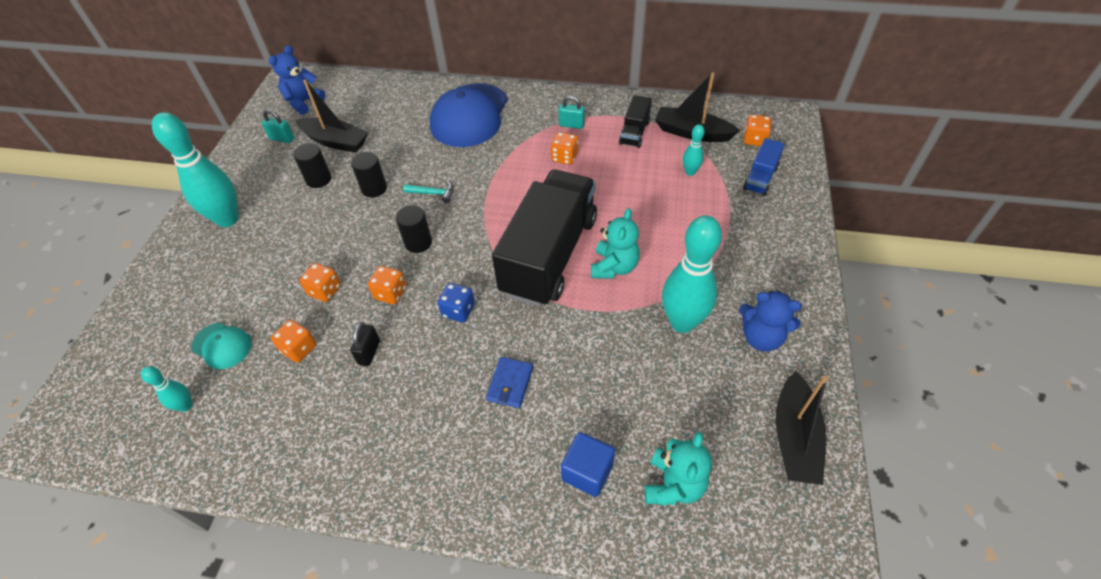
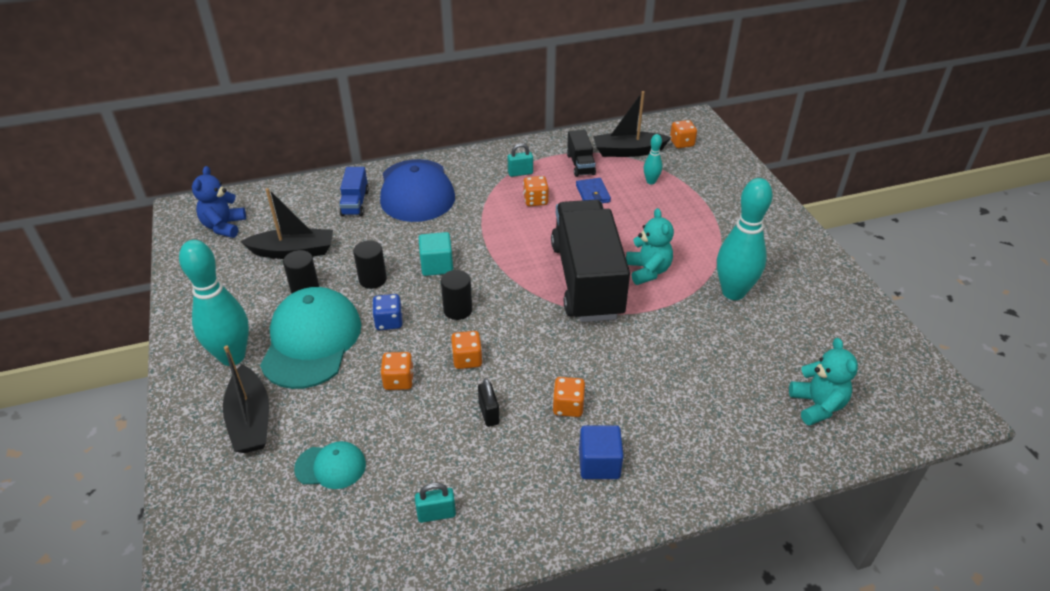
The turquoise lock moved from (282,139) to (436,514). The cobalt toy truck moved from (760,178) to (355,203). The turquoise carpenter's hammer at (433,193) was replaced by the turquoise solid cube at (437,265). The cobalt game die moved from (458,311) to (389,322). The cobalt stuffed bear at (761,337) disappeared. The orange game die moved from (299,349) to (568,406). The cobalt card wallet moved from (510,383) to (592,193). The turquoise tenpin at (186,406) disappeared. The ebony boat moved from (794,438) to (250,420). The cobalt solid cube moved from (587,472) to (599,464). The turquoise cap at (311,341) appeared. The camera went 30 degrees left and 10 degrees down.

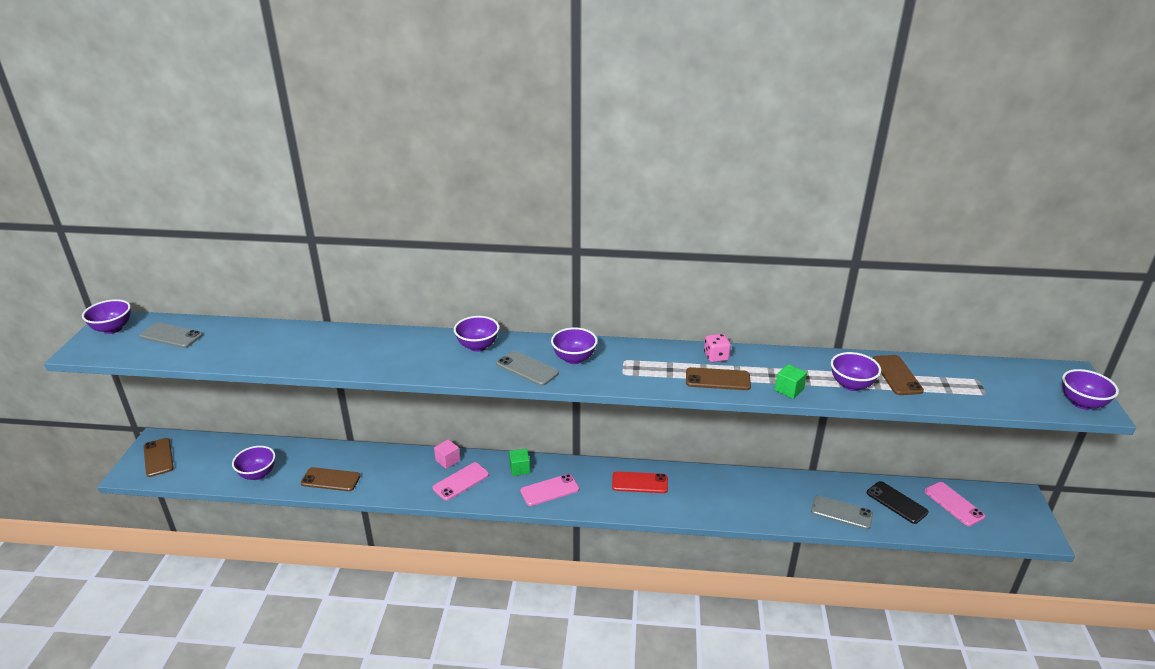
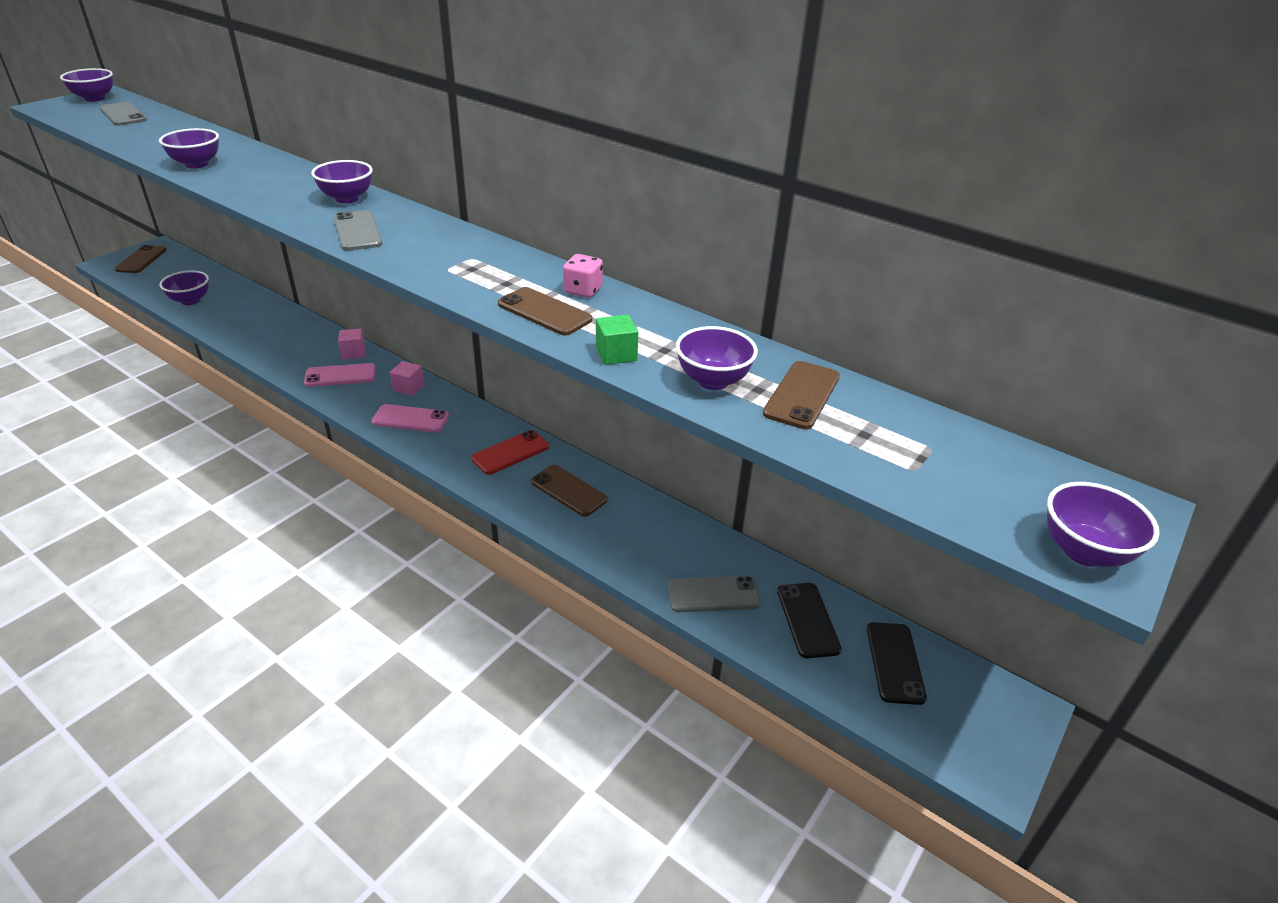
The purple serving bowl moved from (574,359) to (196,164). The leaf-green solid cube at (519,469) became the rose-pink solid cube at (408,387). The russet mobile phone moved from (330,479) to (569,491). The crimson mobile phone at (639,483) turned 75 degrees counterclockwise. The rose-pink mobile phone at (953,504) became the ebony mobile phone at (894,662). The grey mobile phone at (841,513) turned 60 degrees counterclockwise. The camera went 30 degrees right and 5 degrees up.

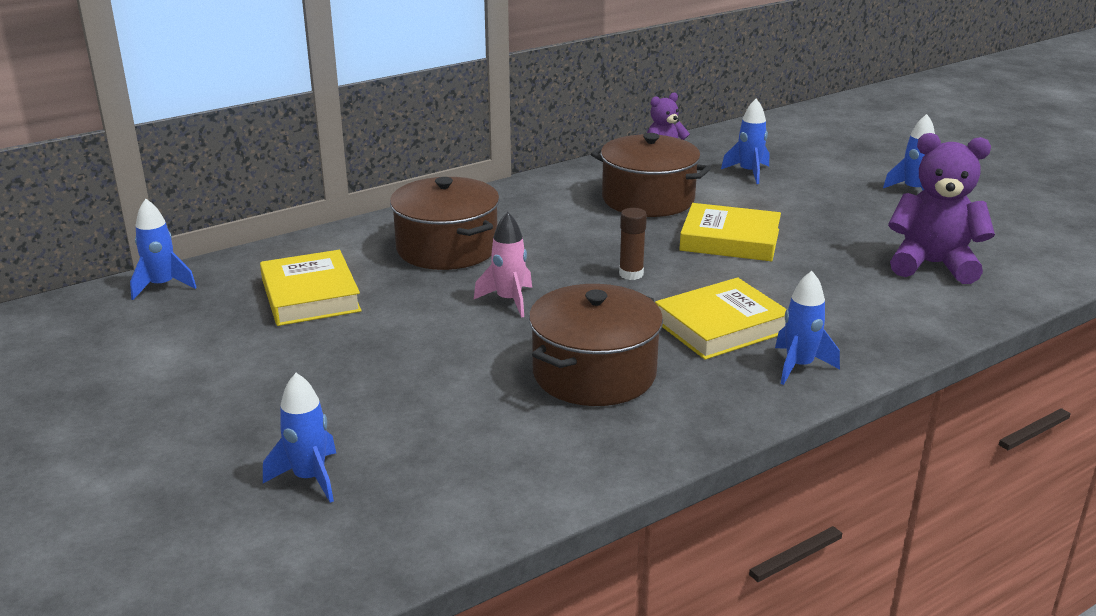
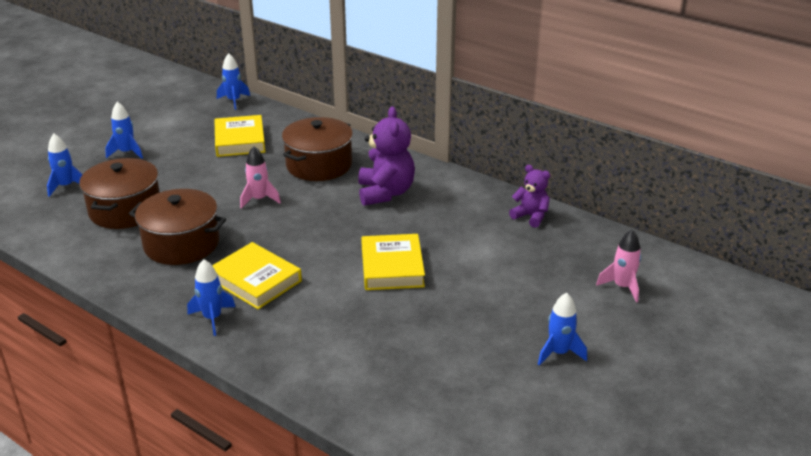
The cobalt spaceship moved from (749,173) to (127,152). The russet cooking pot moved from (648,199) to (125,210). The purple stuffed bear moved from (932,265) to (385,193). The russet stick of glue at (631,274) disappeared. The yellow book at (310,295) turned 60 degrees counterclockwise. The rose-pink spaceship at (622,287) appeared. The camera went 70 degrees right and 5 degrees up.

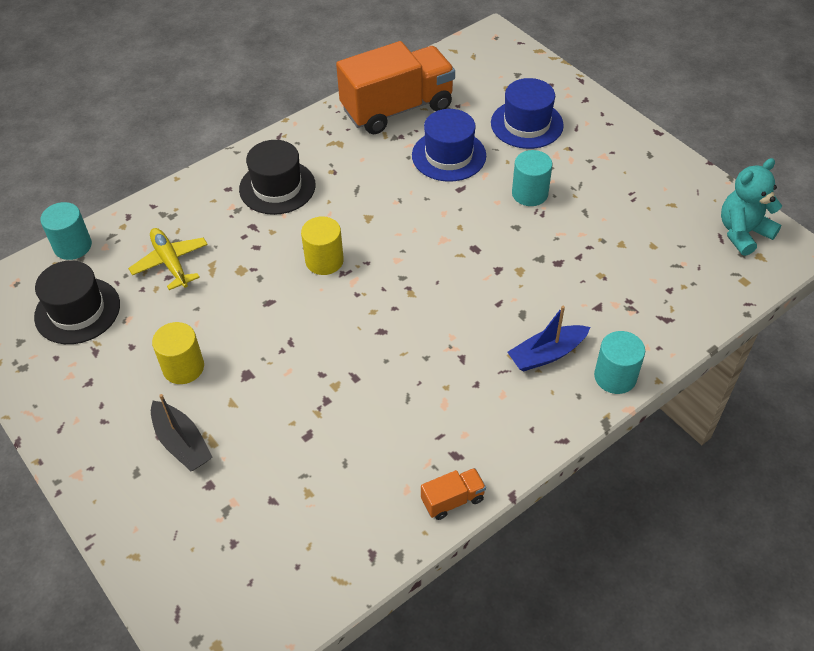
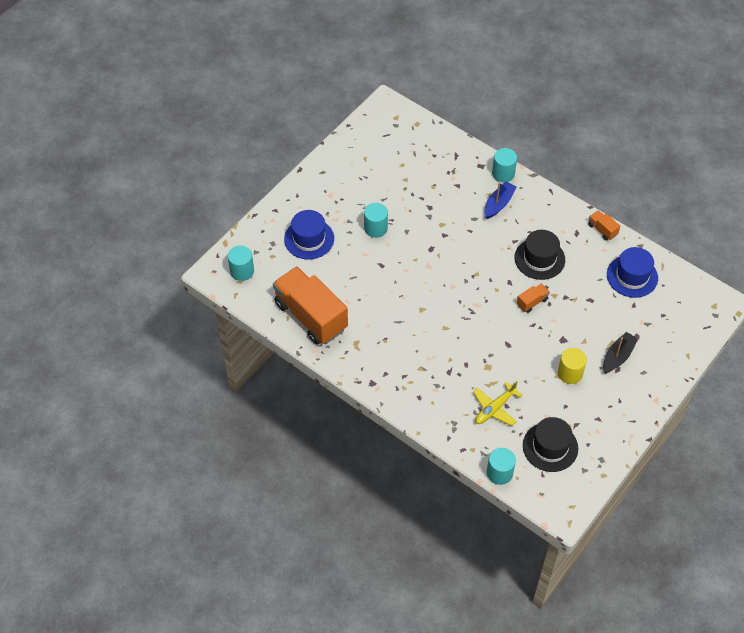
The cobalt top hat moved from (449,155) to (632,276). The ebony top hat moved from (277,187) to (539,259). The turquoise stuffed bear at (742,233) disappeared. The yellow solid cylinder at (324,261) disappeared. The cobalt boat at (547,354) turned 105 degrees counterclockwise. The turquoise solid cylinder at (242,271) appeared. The orange toy truck at (532,302) appeared. The camera went 105 degrees left and 5 degrees up.

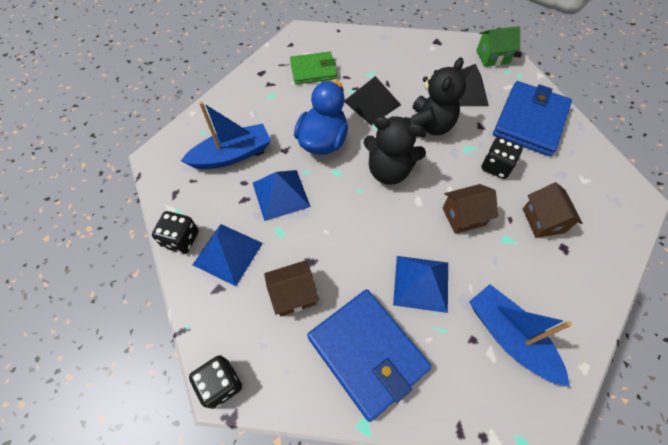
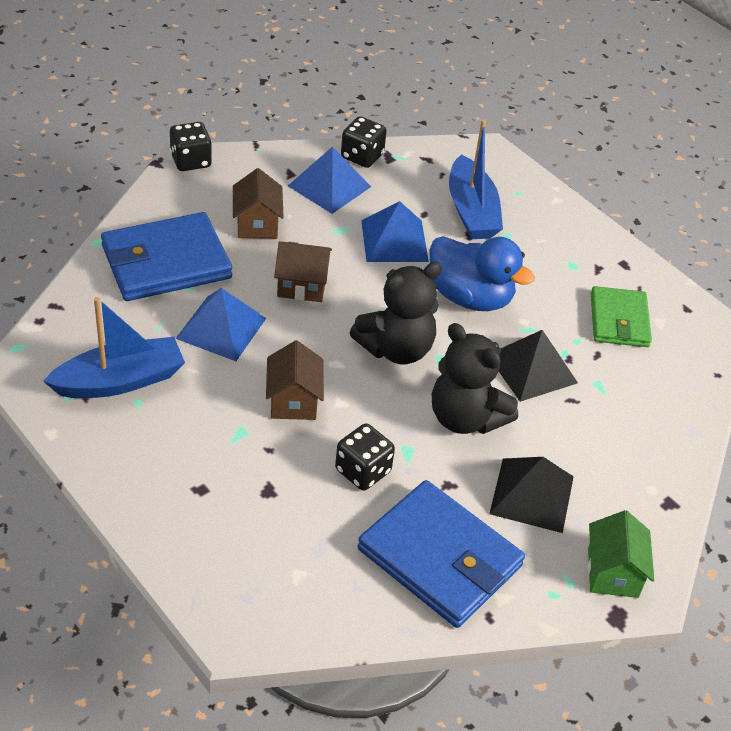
The ebony stuffed bear at (389,171) turned 150 degrees counterclockwise. The russet house moved from (543,220) to (302,285). The camera went 100 degrees right and 15 degrees down.

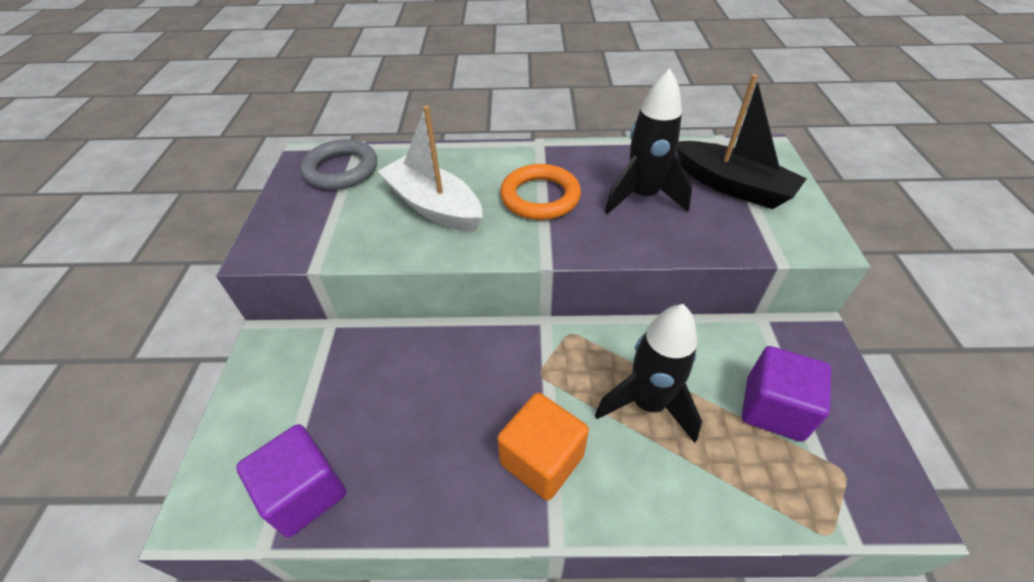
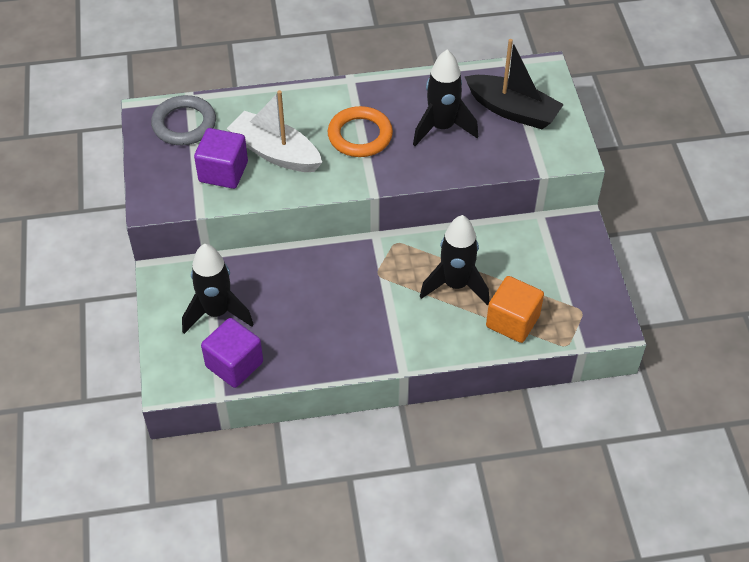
The purple solid cube moved from (773,408) to (223,172). The orange solid cube moved from (542,459) to (512,321). The ebony spaceship at (217,312) appeared. The camera went 10 degrees left and 5 degrees up.

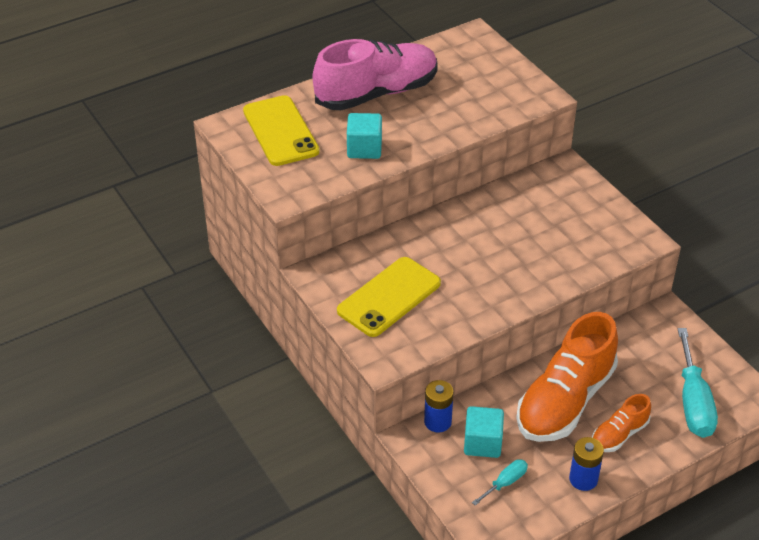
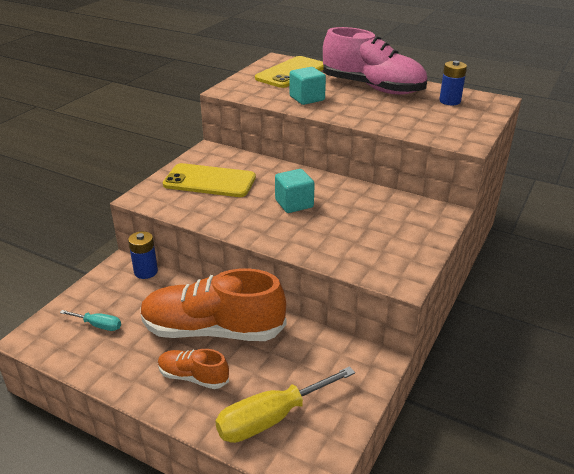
The turquoise flat screwdriver at (693,402) became the yellow flat screwdriver at (271,418). The turquoise solid cube moved from (482,443) to (294,204). The cobalt power cell moved from (583,479) to (450,101). The camera went 60 degrees right and 10 degrees down.

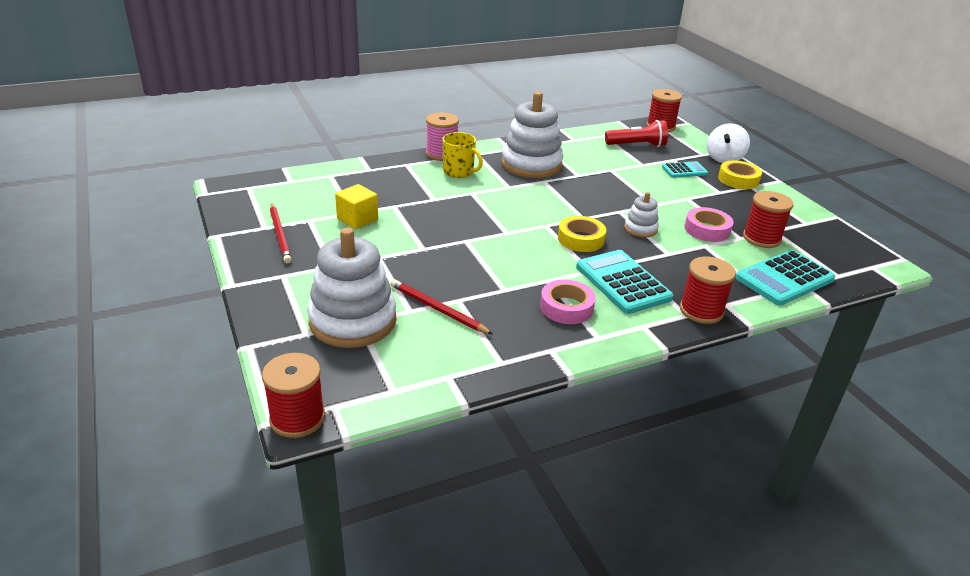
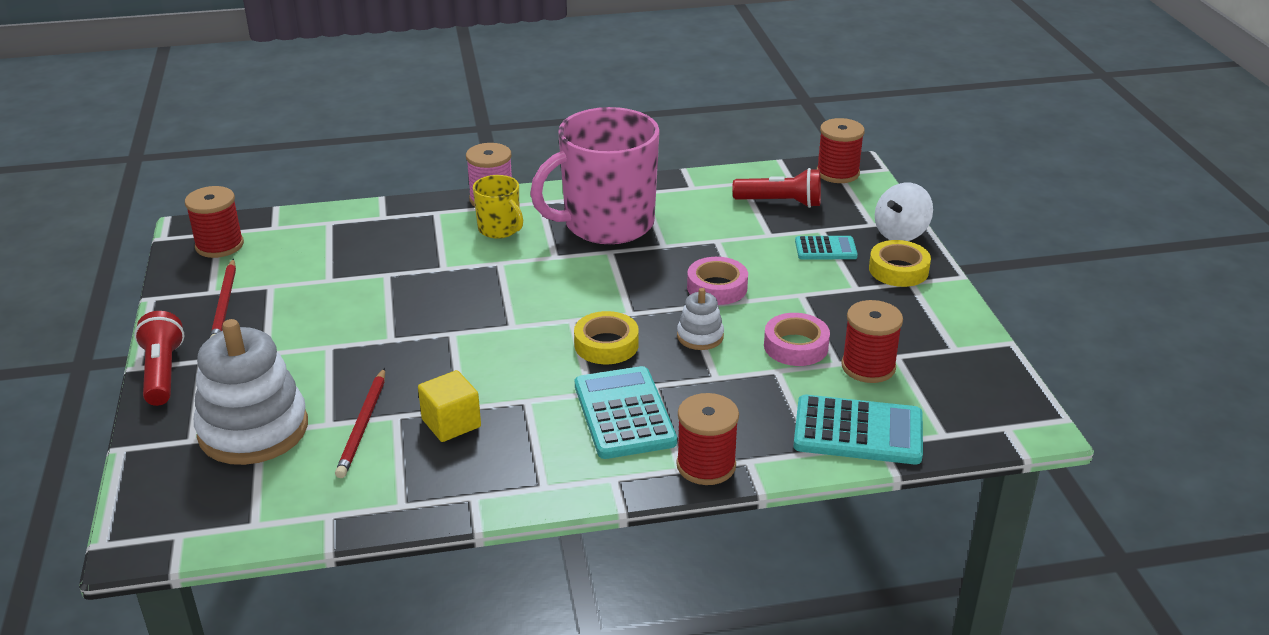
The white stacking rings at (531,164) was replaced by the rose-pink mug at (606,224). The yellow solid cube moved from (357,219) to (451,423). The turquoise calculator at (784,279) turned 150 degrees counterclockwise. The crimson lead pencil at (437,309) turned 135 degrees counterclockwise. The rose-pink sticky tape moved from (566,307) to (717,287). The crimson bobbin moved from (297,418) to (219,245). The crimson torch at (162,372) appeared. The camera went 15 degrees right and 0 degrees up.

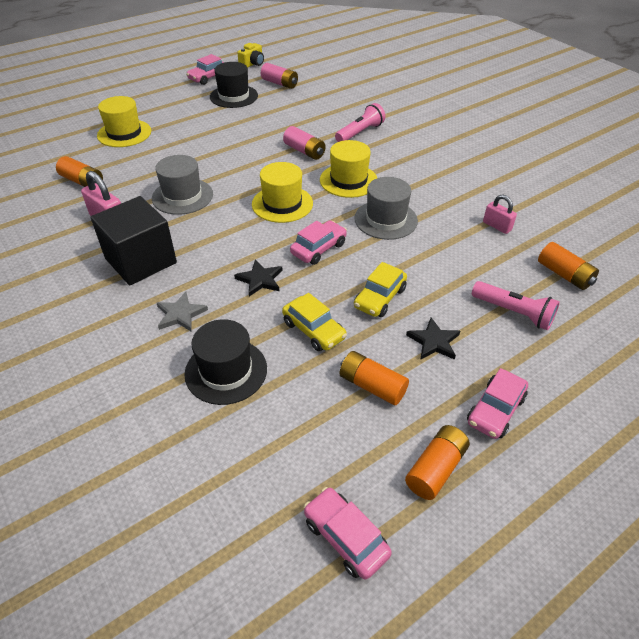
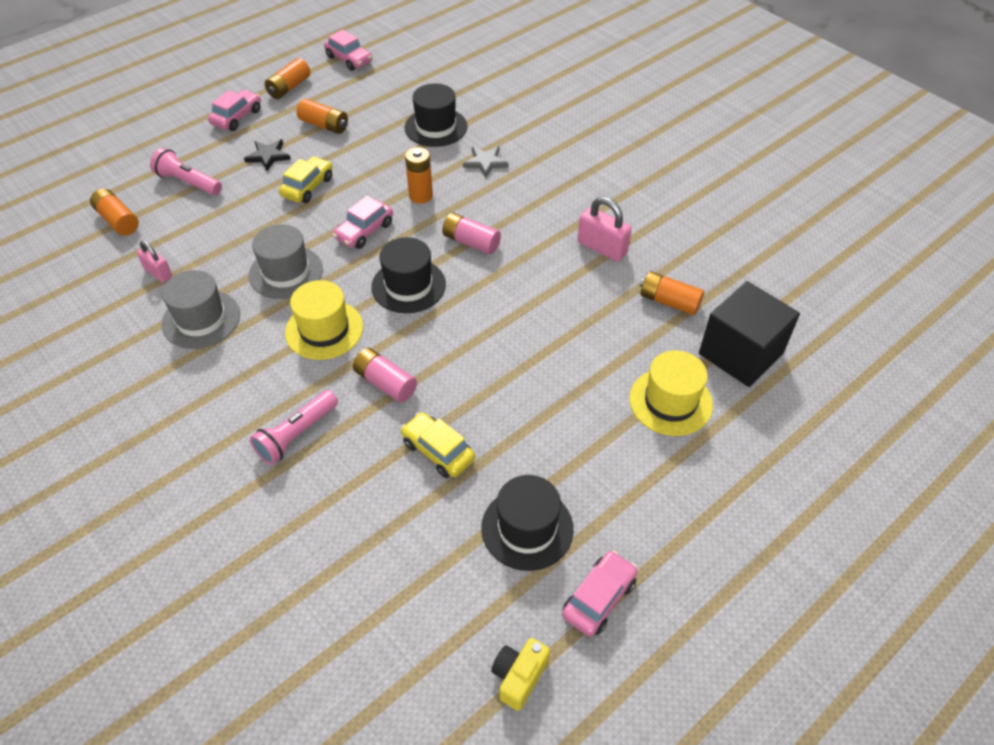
The rose-pink power cell moved from (280,83) to (471,242). The grey top hat moved from (182,196) to (201,319). The yellow top hat at (282,204) became the ebony top hat at (408,286). The ebony solid cube moved from (141,261) to (740,353). The ebony five-pointed star at (260,280) was replaced by the orange power cell at (421,196). The yellow automobile moved from (314,330) to (438,451). The camera went 175 degrees right and 5 degrees up.

